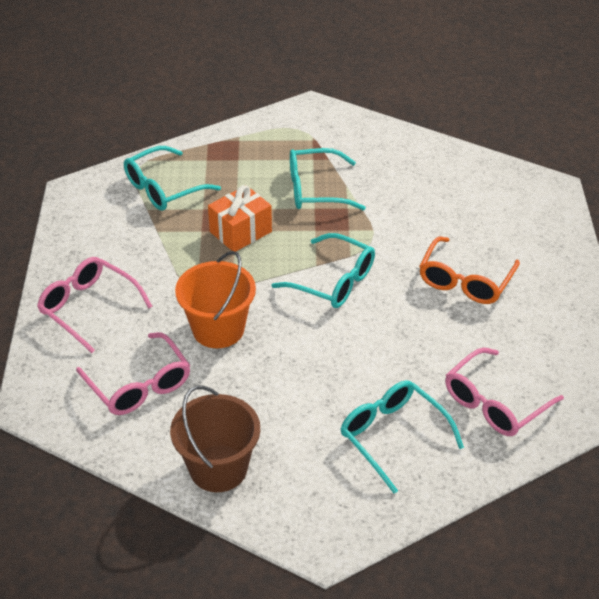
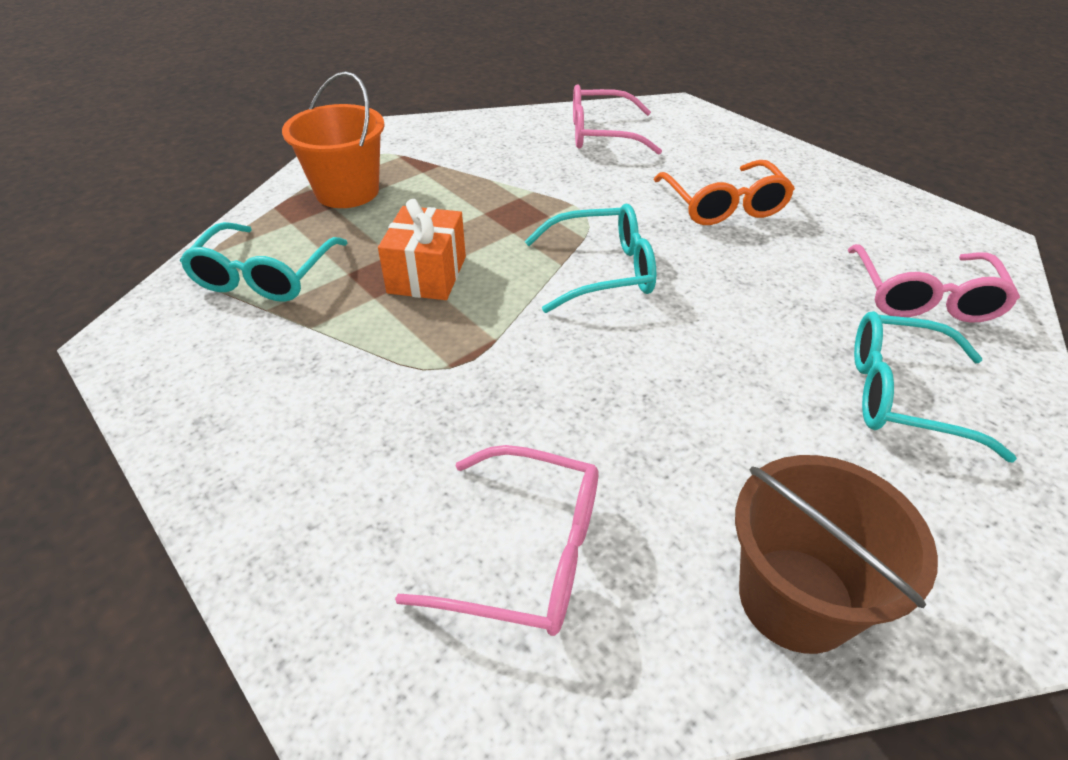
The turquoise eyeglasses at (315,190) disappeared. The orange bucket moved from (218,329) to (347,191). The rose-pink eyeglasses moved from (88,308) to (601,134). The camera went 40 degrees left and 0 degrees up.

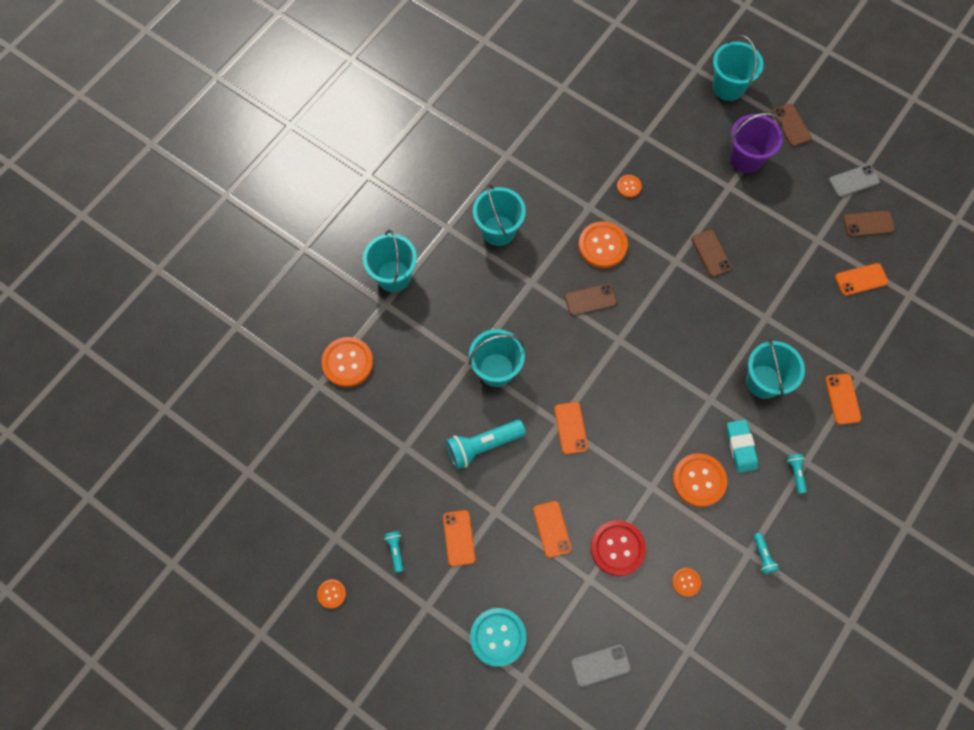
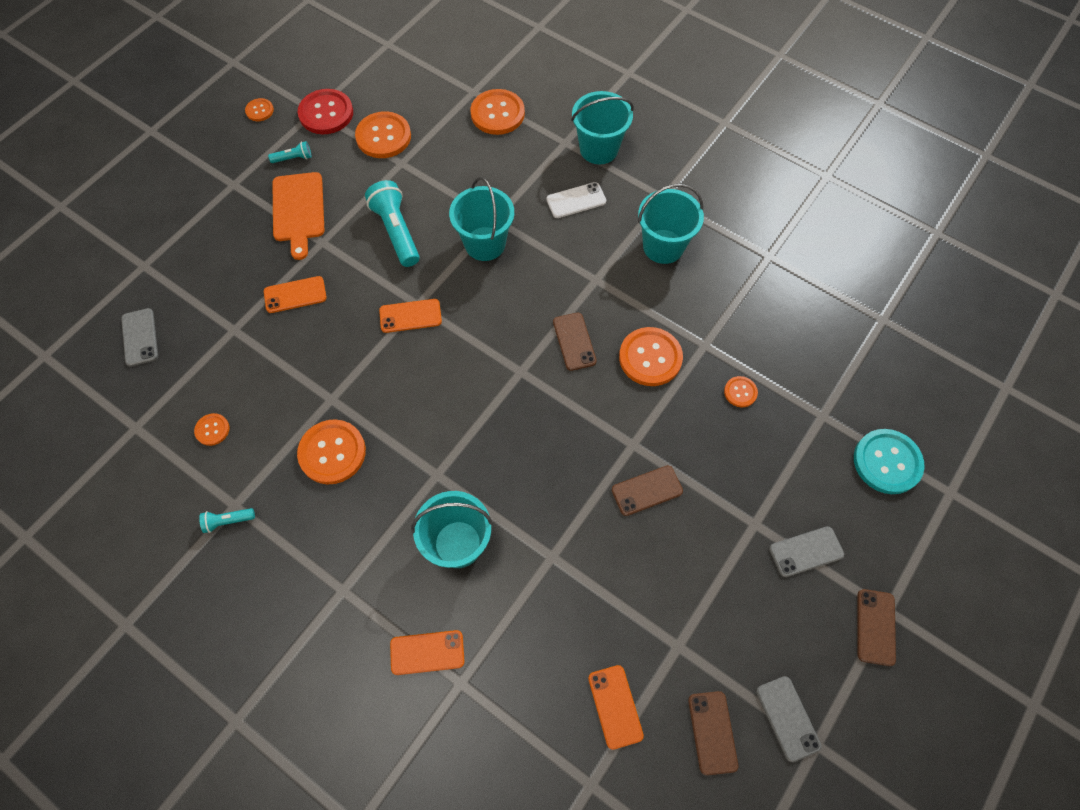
The turquoise bucket at (728,87) disappeared. The russet mobile phone at (791,125) turned 60 degrees counterclockwise. The purple bucket at (746,158) was replaced by the grey mobile phone at (806,551). The turquoise eraser at (740,447) disappeared. The turquoise torch at (795,473) disappeared. The orange mobile phone at (459,538) was replaced by the orange bread board at (298,210). The crimson shirt button moved from (617,548) to (326,113). The turquoise shirt button moved from (498,637) to (887,462). The orange shirt button at (383,136) appeared. The white mobile phone at (576,200) appeared. The camera went 90 degrees right and 5 degrees down.

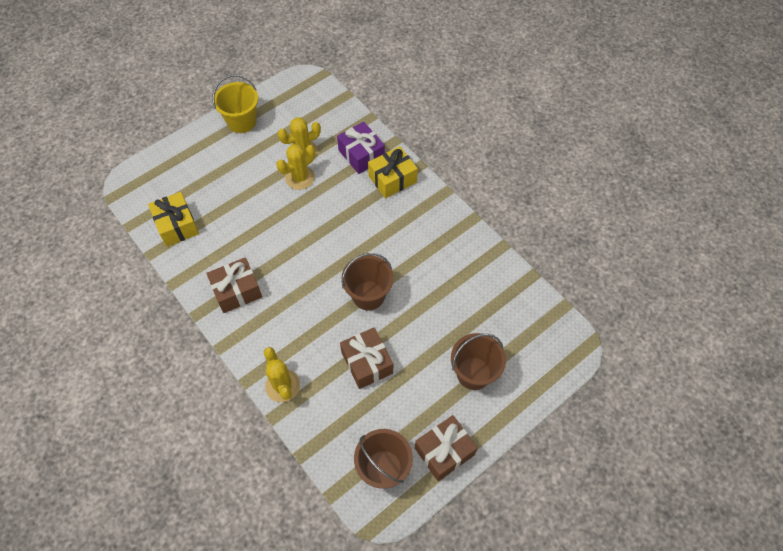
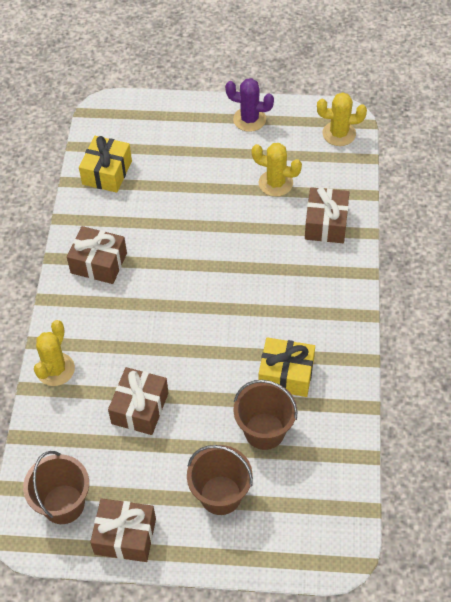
The yellow bucket at (242,122) was replaced by the purple saguaro cactus at (249,119). The purple present at (361,155) became the russet present at (326,224). The yellow saguaro cactus moved from (300,177) to (339,134). The yellow present moved from (392,179) to (286,374). The russet bucket moved from (368,295) to (264,431). The camera went 45 degrees right and 5 degrees down.

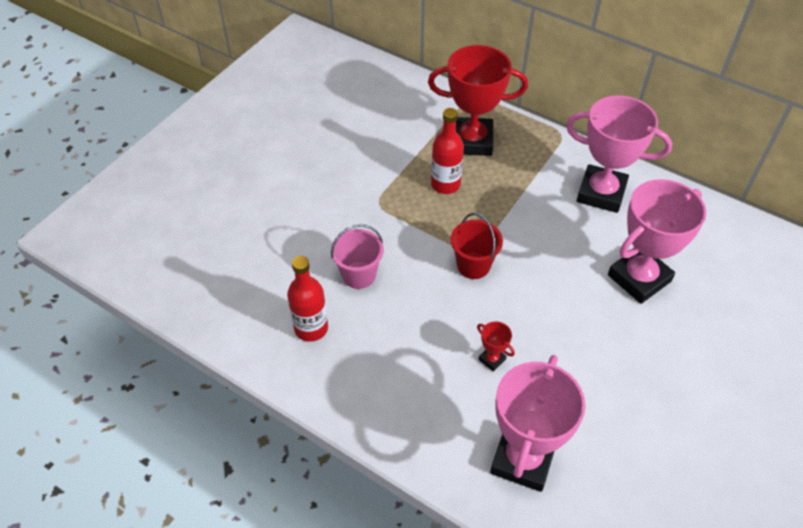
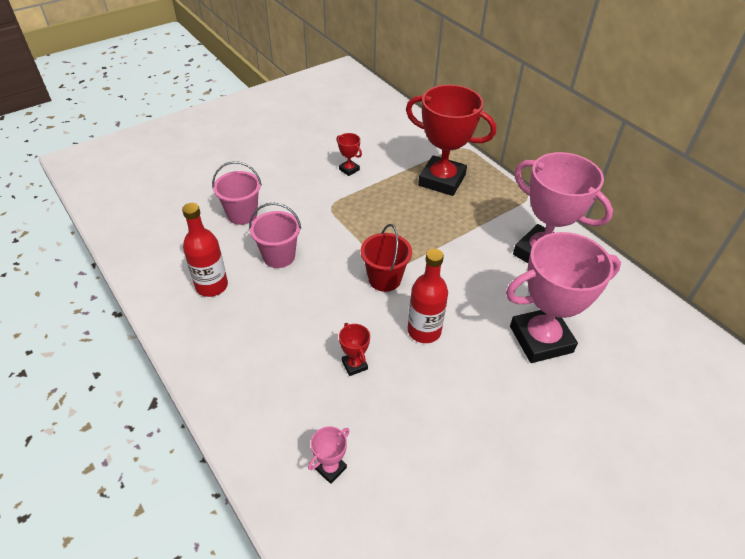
The crimson drink bottle moved from (445,184) to (424,331). The rose-pink prize cup at (522,459) changed to 0.41 times the size. The crimson prize cup at (349,169) appeared. The rose-pink bucket at (242,214) appeared. The camera went 20 degrees right and 5 degrees down.

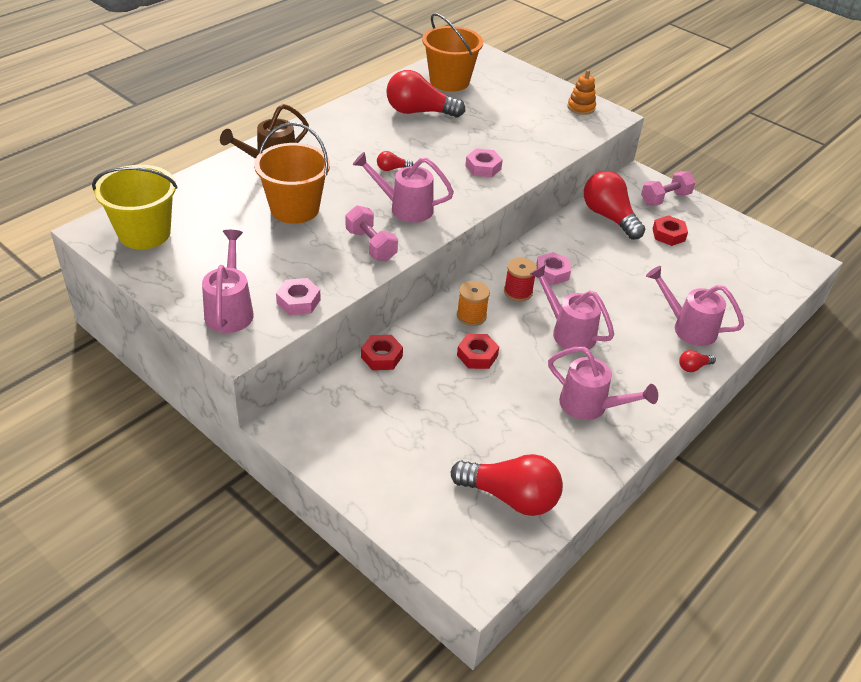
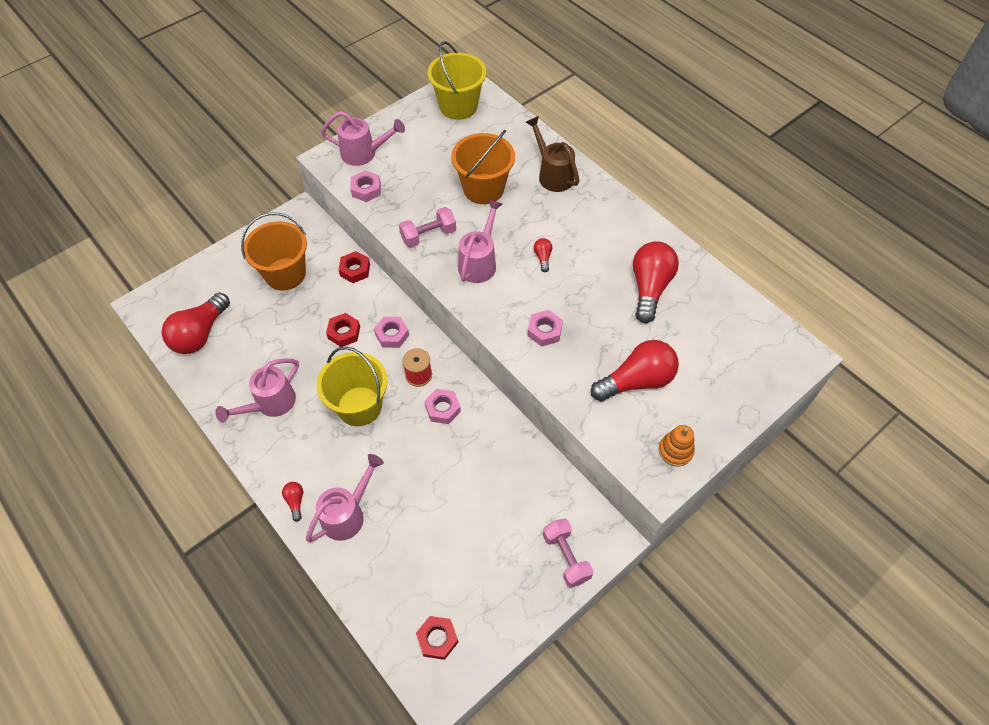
The orange bucket moved from (449,81) to (285,274). The crimson bulb moved from (609,217) to (636,381). The crimson hex nut moved from (668,235) to (437,639). The rose-pink watering pot at (568,332) was replaced by the yellow bucket at (359,406). The orange bobbin at (471,316) was replaced by the rose-pink hex nut at (392,335). The camera went 100 degrees right and 15 degrees up.

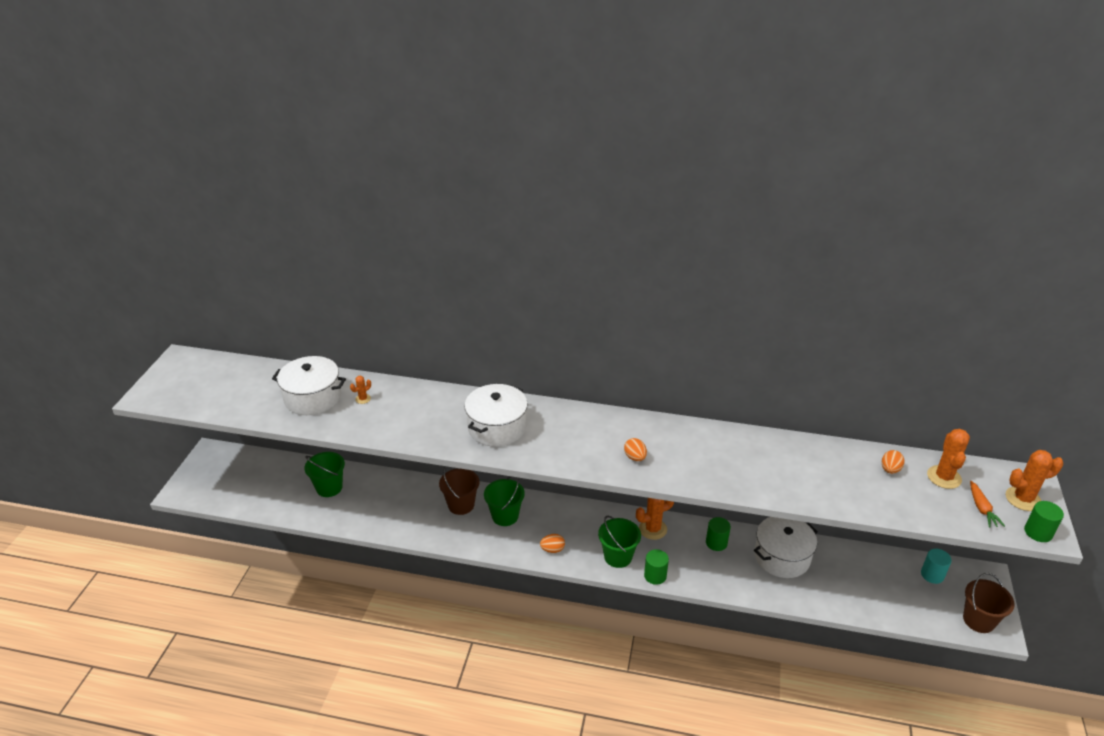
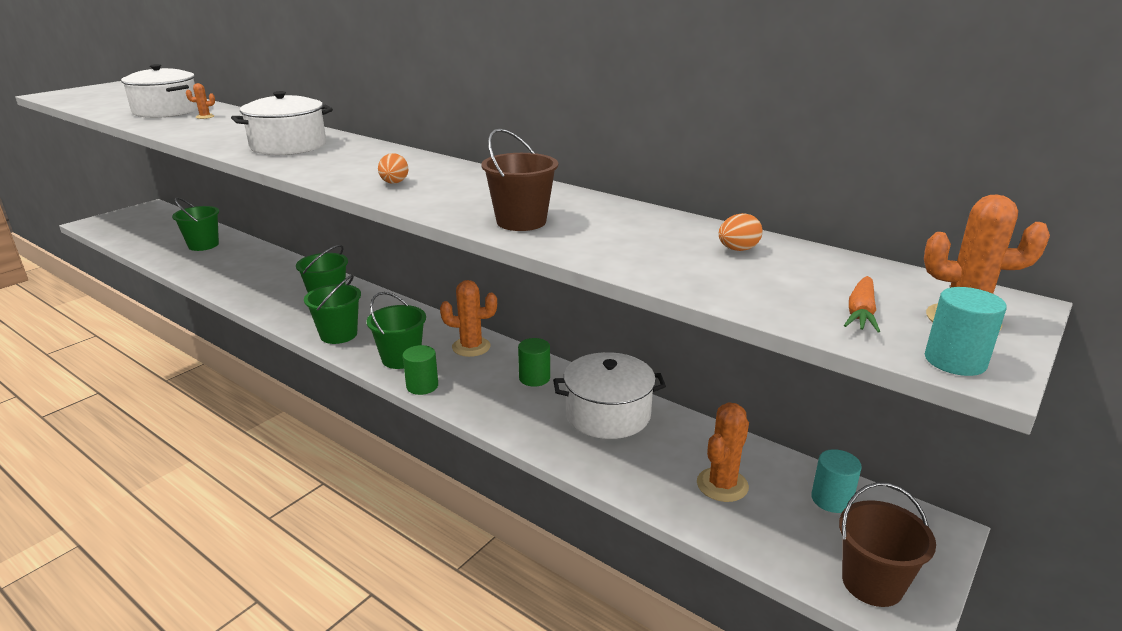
The orange saguaro cactus moved from (944,477) to (722,485). The russet bucket moved from (461,505) to (521,222). The leaf-green solid cylinder at (1038,532) became the turquoise solid cylinder at (955,361). The orange toy egg at (552,549) was replaced by the leaf-green bucket at (338,334). The camera went 25 degrees right and 10 degrees down.

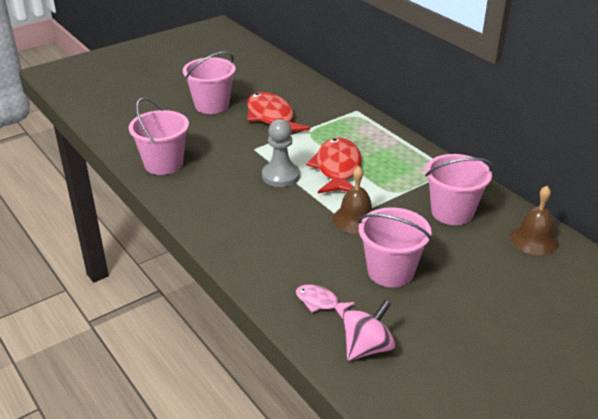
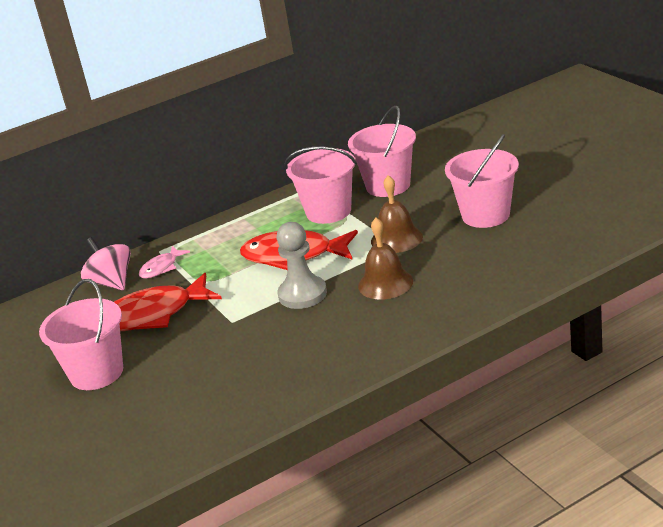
The rose-pink bucket moved from (163,164) to (328,211). The russet hand bell moved from (534,239) to (385,283). The rose-pink fish figure moved from (320,302) to (161,268). The rose-pink whirligig moved from (366,347) to (111,282). The camera went 80 degrees left and 5 degrees down.

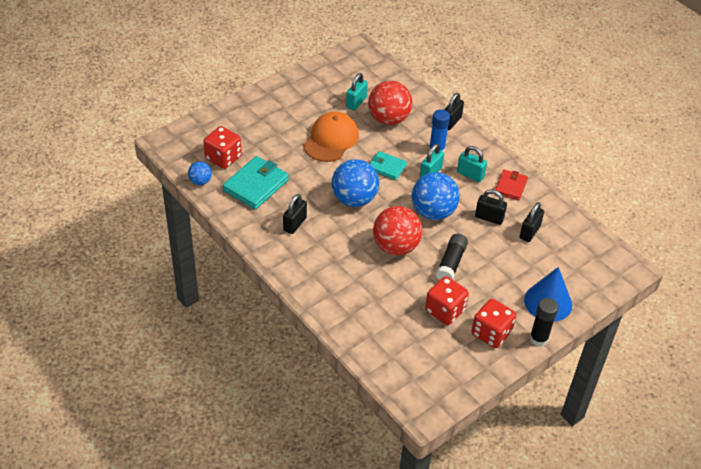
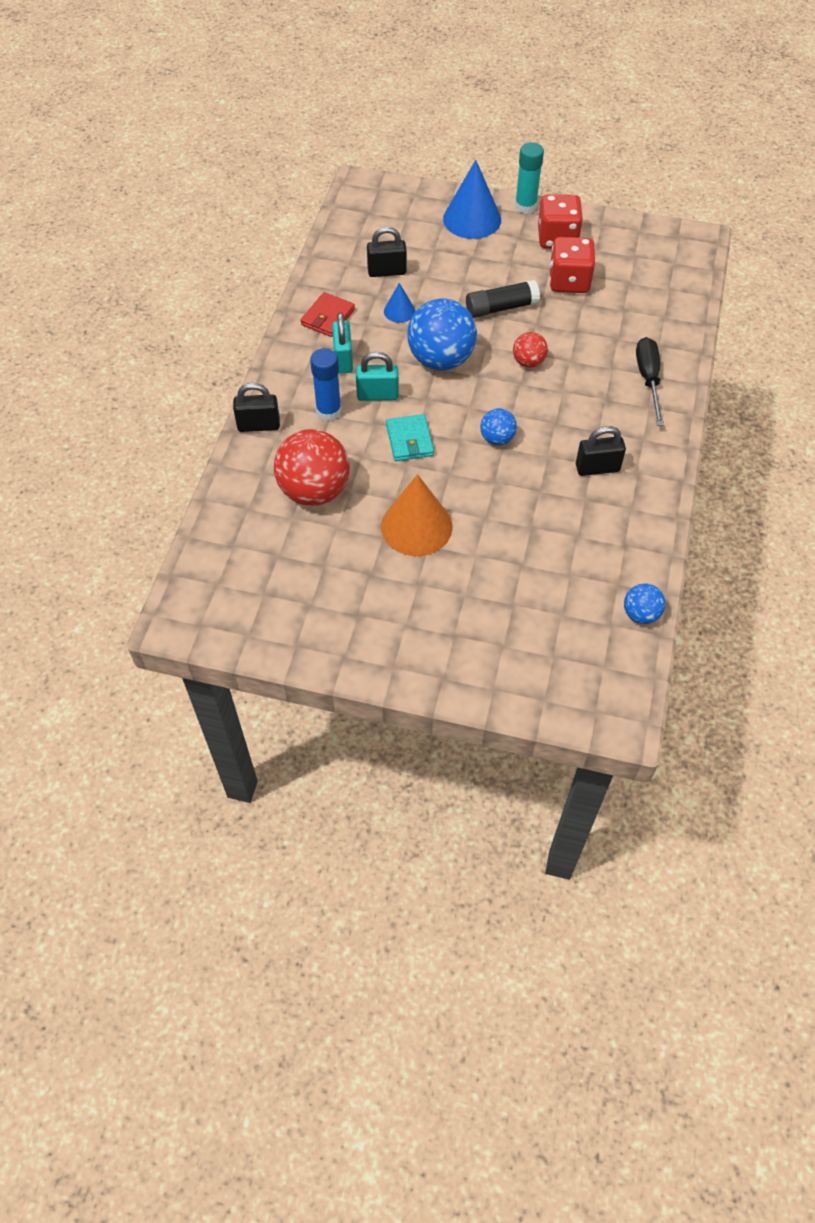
The turquoise lock at (356,102) disappeared. The orange cap at (331,139) was replaced by the orange solid cone at (416,526). The crimson game die at (223,158) disappeared. The turquoise card wallet at (256,185) disappeared. The cobalt play ball at (354,199) changed to 0.51 times the size. The crimson card wallet at (511,186) turned 45 degrees counterclockwise. The ebony lock at (489,218) was replaced by the cobalt solid cone at (399,311). The crimson play ball at (395,246) changed to 0.51 times the size. The ebony stick of glue at (538,339) became the turquoise stick of glue at (525,206). The ebony flat screwdriver at (648,379) appeared. The camera went 125 degrees left and 10 degrees up.

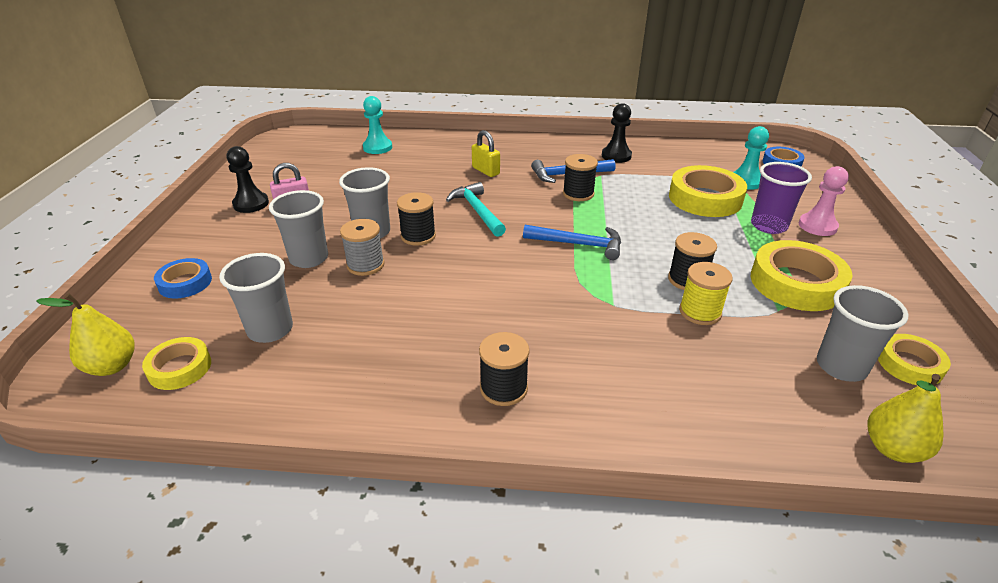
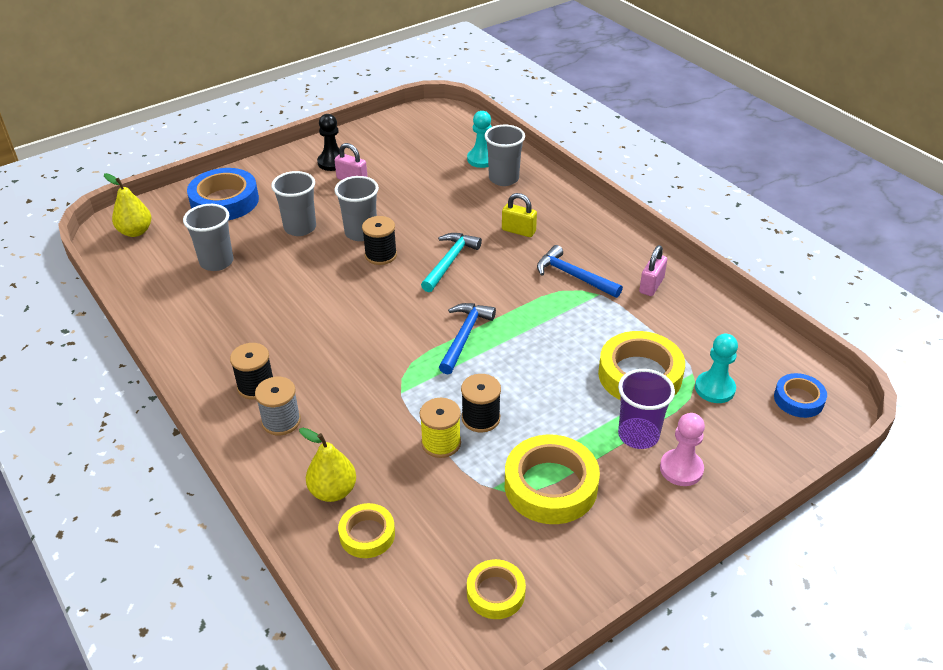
The ebony pawn at (616,156) was replaced by the rose-pink lock at (651,285). The yellow lock at (486,171) turned 75 degrees counterclockwise. The ebony bobbin at (578,194) disappeared. The grey bobbin moved from (365,265) to (281,421). The cobalt carpenter's hammer at (578,244) turned 135 degrees counterclockwise. The cobalt sticky tape at (185,283) changed to 1.76 times the size. The grey tumbler moved from (841,366) to (503,179). The yellow sticky tape moved from (180,368) to (367,534). The yellow pear moved from (893,449) to (333,491). The camera went 50 degrees right and 5 degrees up.

